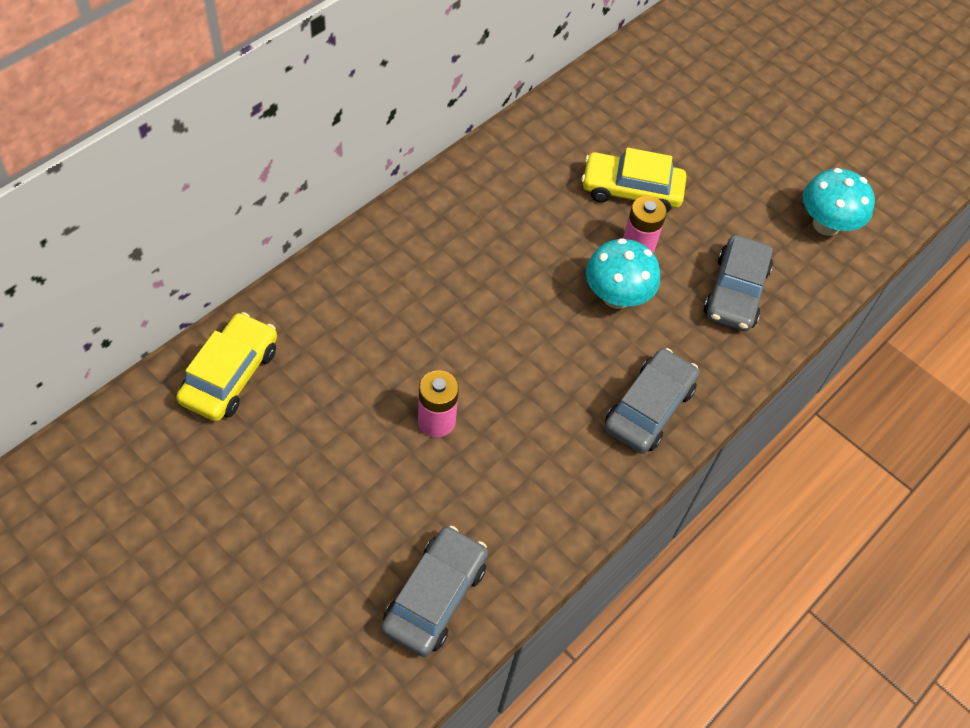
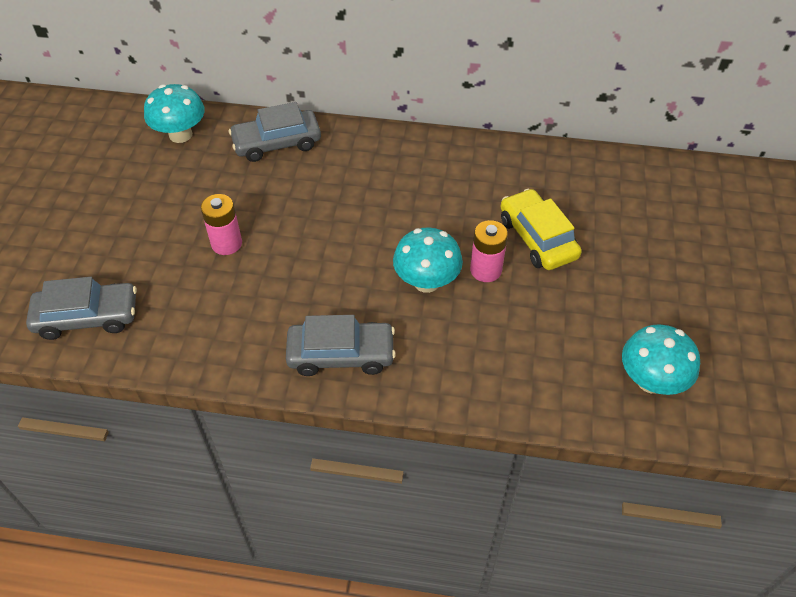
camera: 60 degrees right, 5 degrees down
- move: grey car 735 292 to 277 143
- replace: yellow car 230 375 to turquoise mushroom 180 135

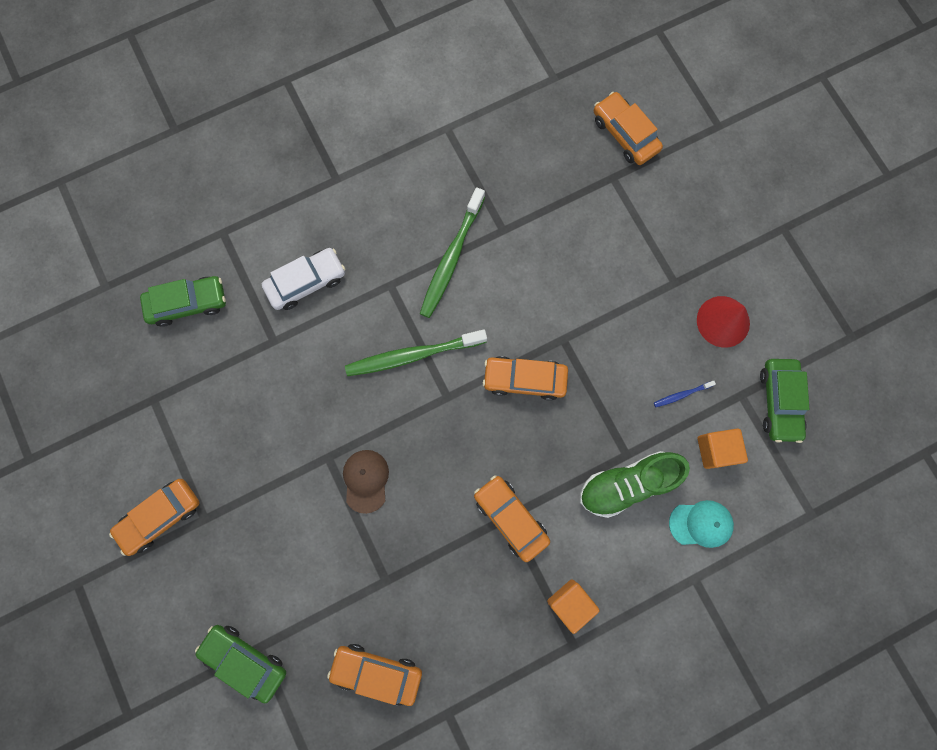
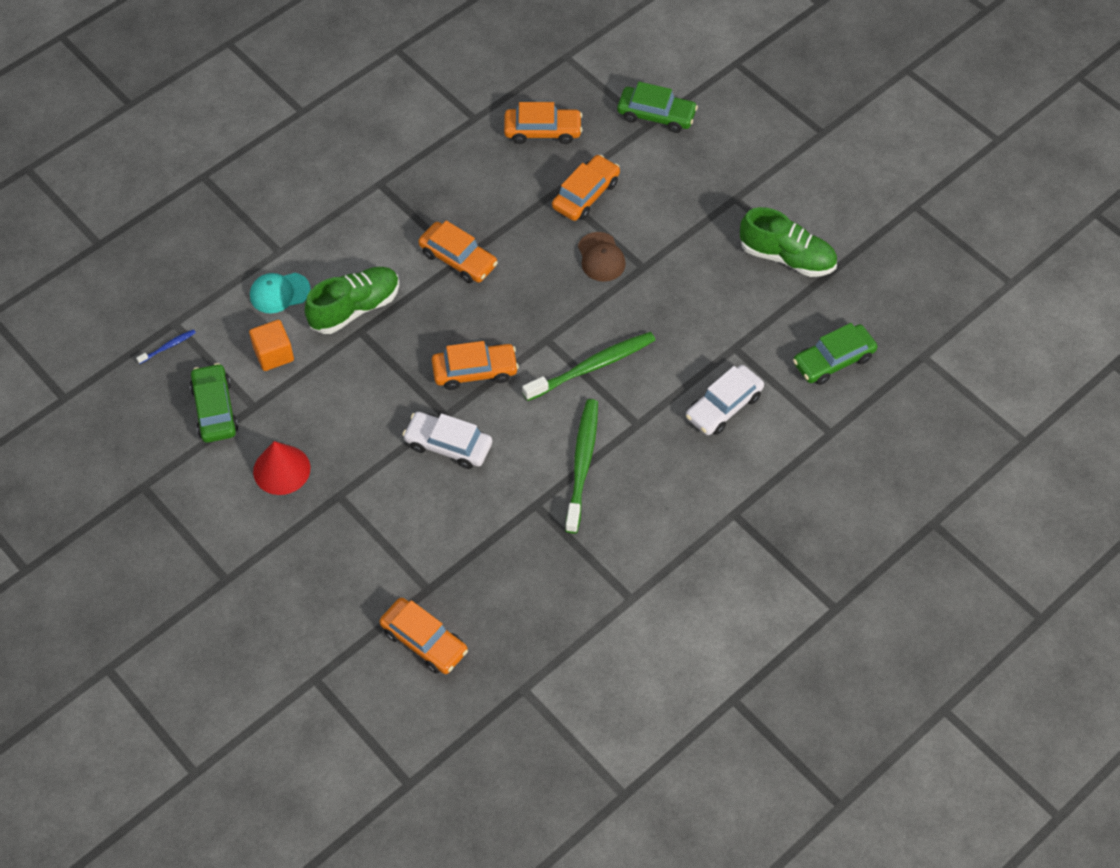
camera: 165 degrees right, 20 degrees down
- move: blue toothbrush 681 395 to 168 346
- move: orange car 160 516 to 586 195
- delete: orange cube 570 603
- insert: green shoe 787 257
- insert: white car 448 445

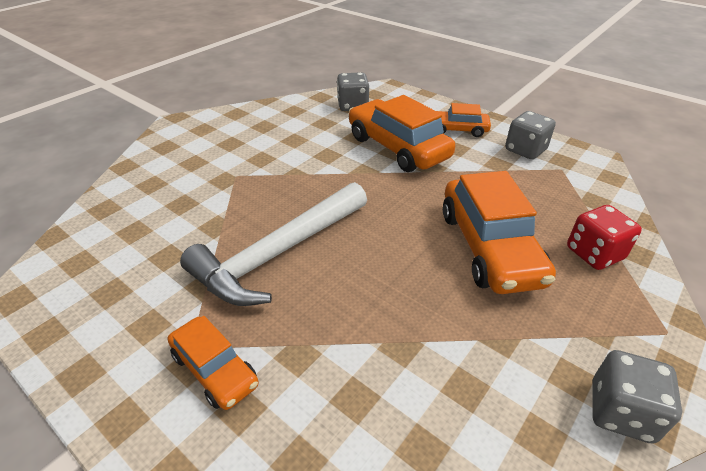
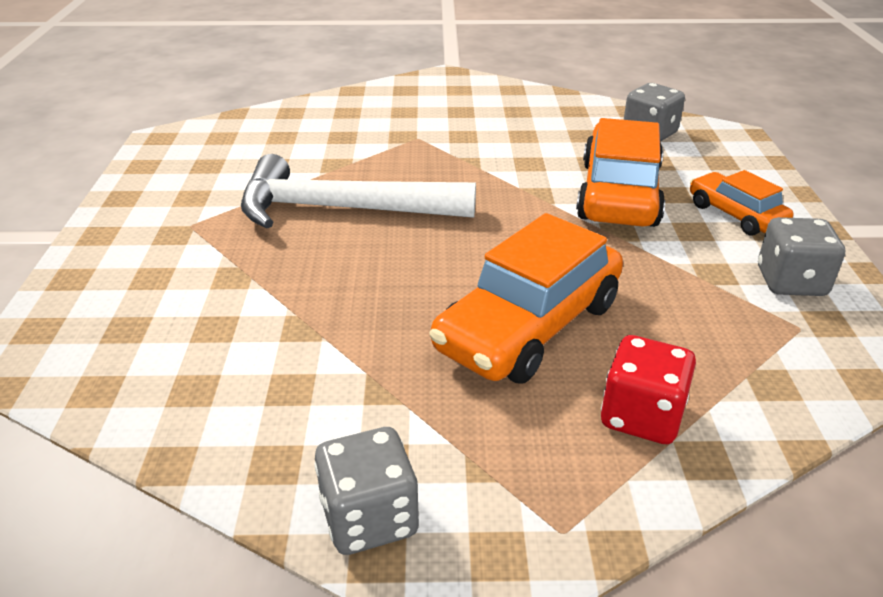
camera: 50 degrees right, 5 degrees down
- delete: orange car 215 369

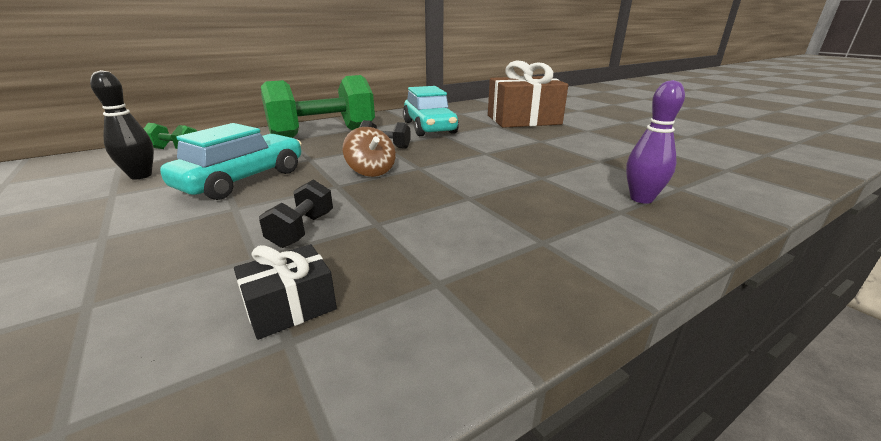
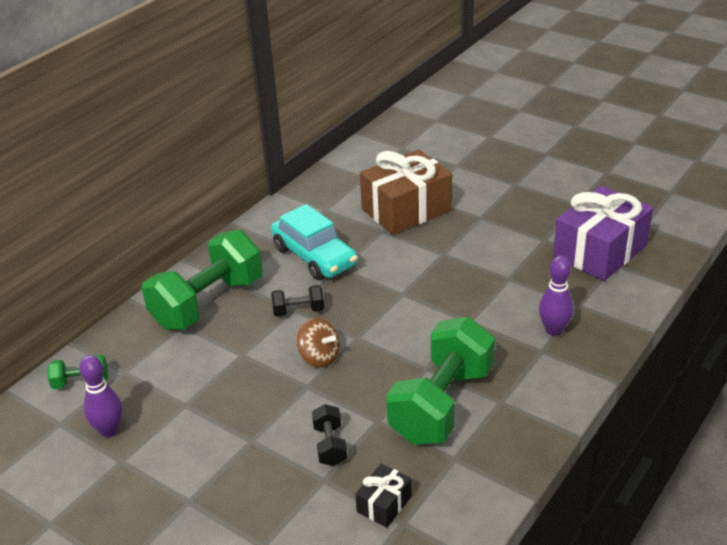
camera: 20 degrees left, 10 degrees up
- recolor: black bowling pin 141 176 to purple bowling pin 109 430
- delete: turquoise car 243 180
- insert: purple gift 599 251
- insert: green dumbbell 441 404

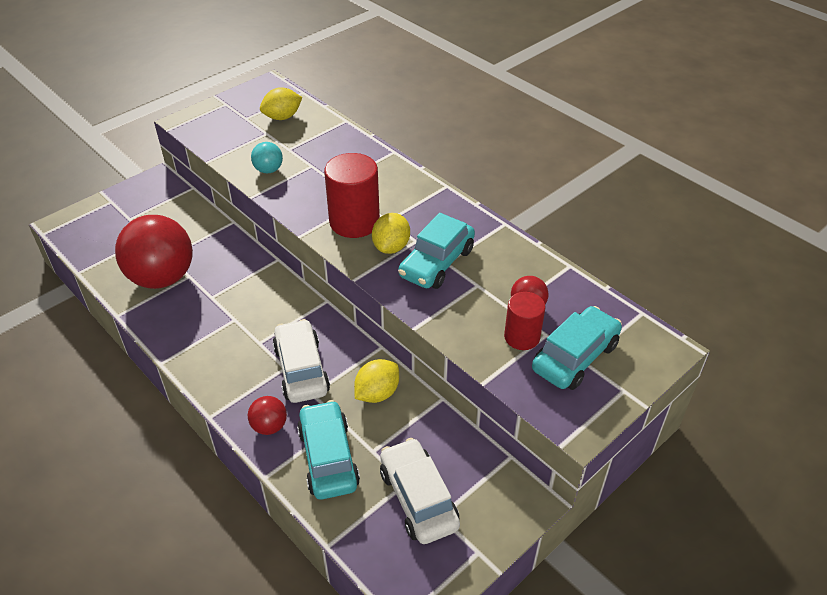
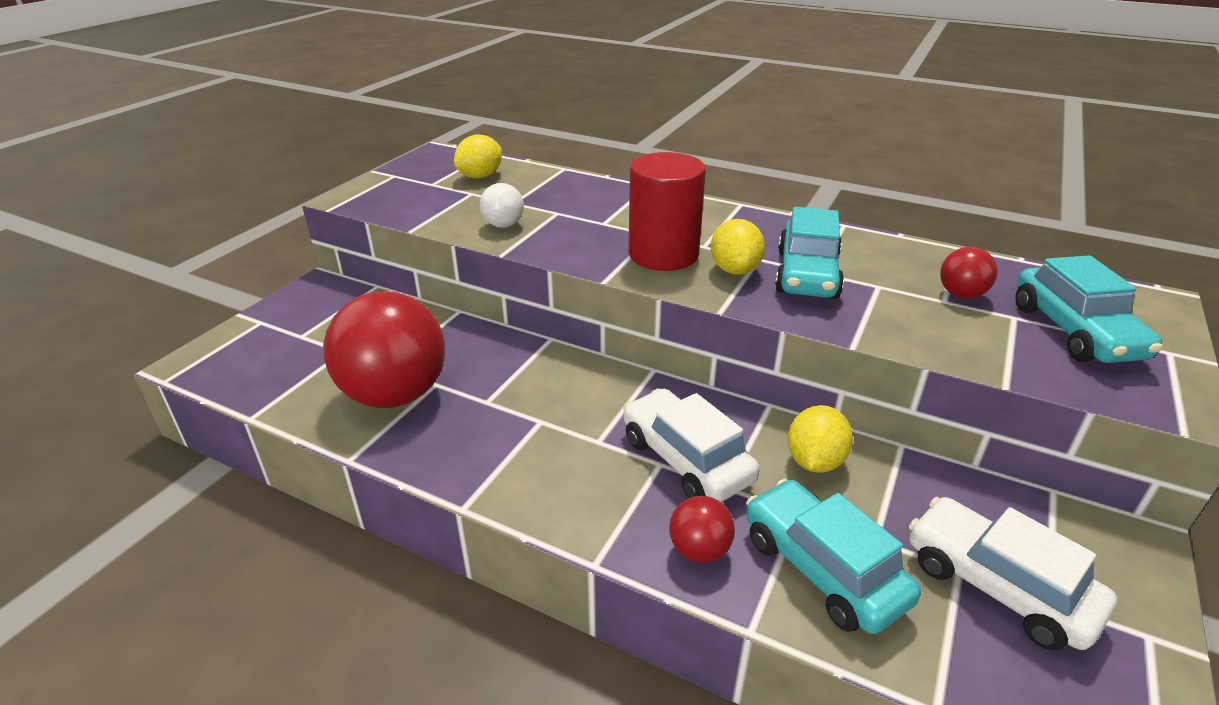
camera: 20 degrees left, 10 degrees down
- recolor: turquoise ball 268 170 to white ball 503 225
- delete: red cylinder 522 337
- rotate: turquoise car 575 357 = 1075 331 150 degrees clockwise

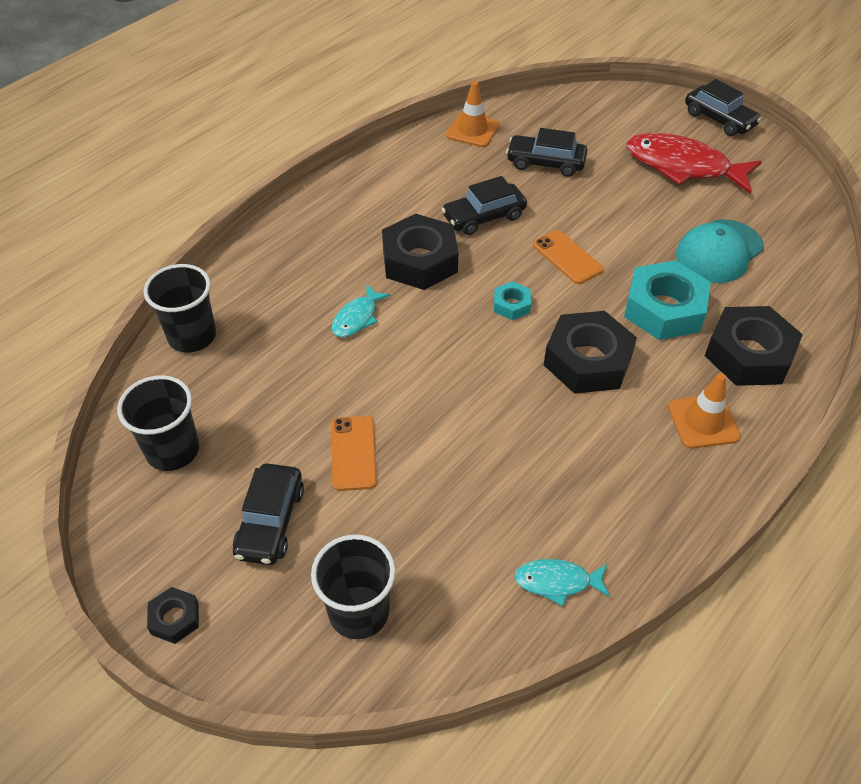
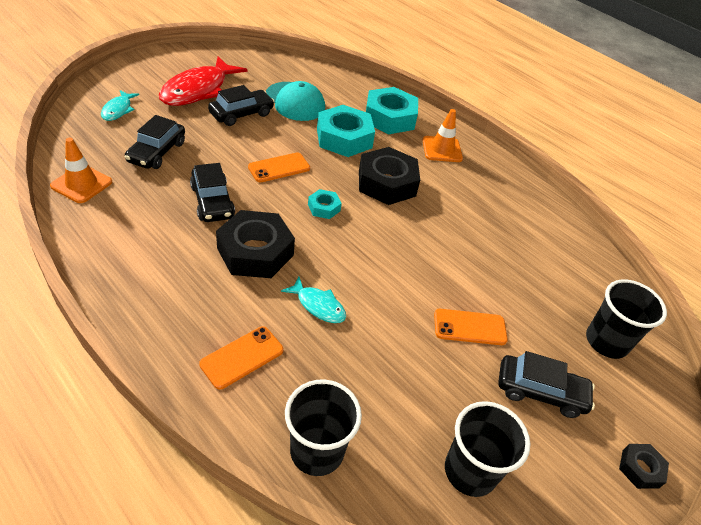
camera: 90 degrees left, 5 degrees down
- move: black car 719 119 to 241 114
- recolor: black nut 749 354 to turquoise nut 390 118
- move: turquoise fish 557 582 to 118 110
- insert: orange phone 242 357

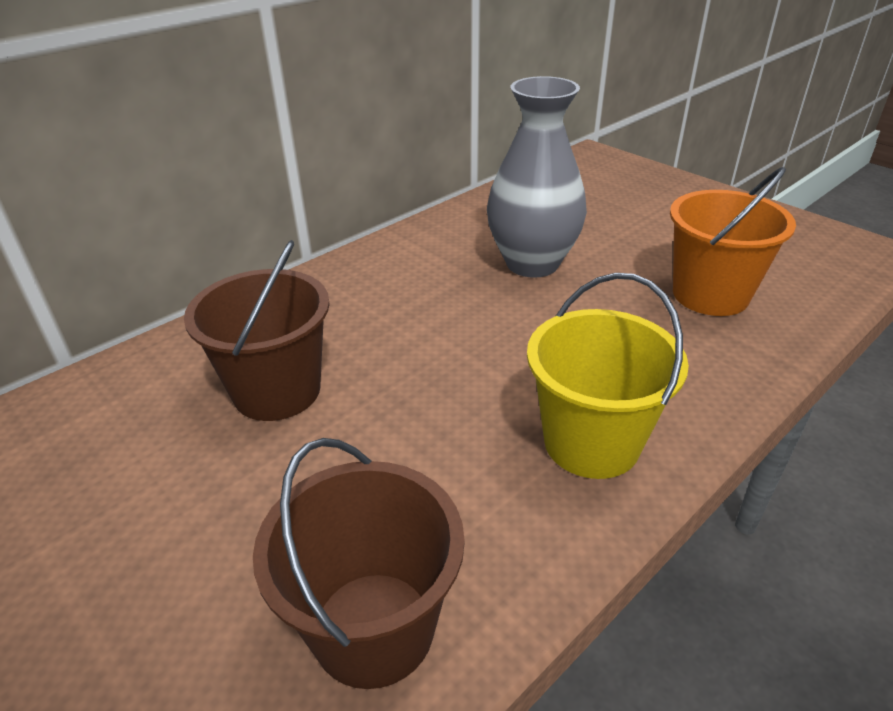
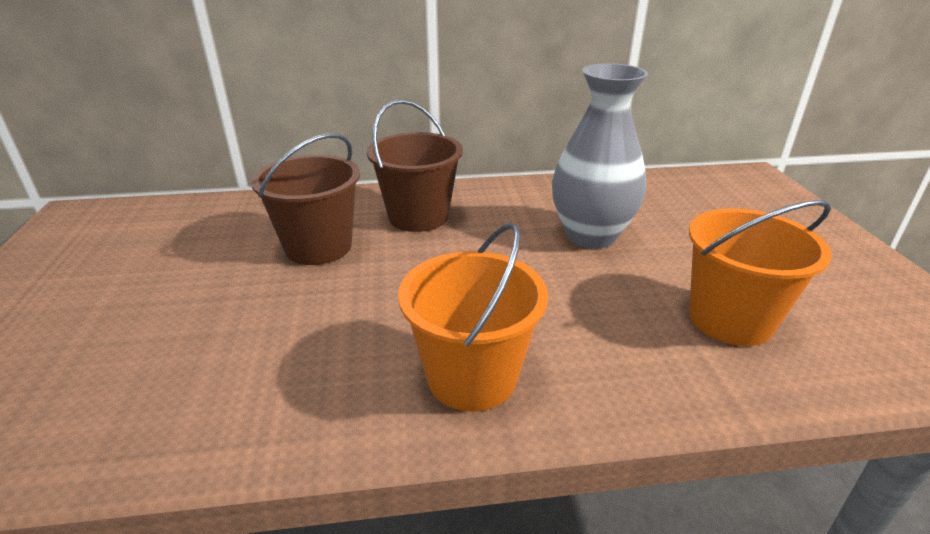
camera: 35 degrees right, 5 degrees down
- recolor: yellow bucket 591 442 to orange bucket 472 377
- move: brown bucket 373 628 to 418 216

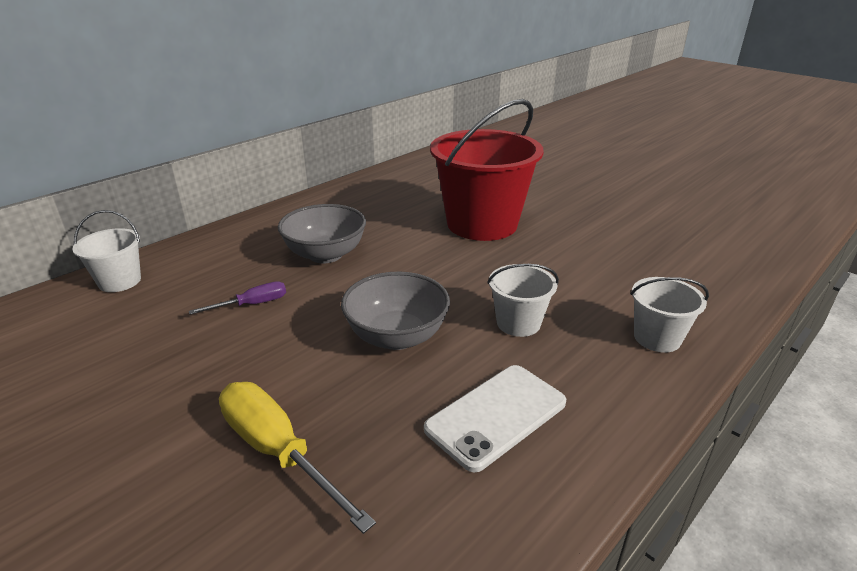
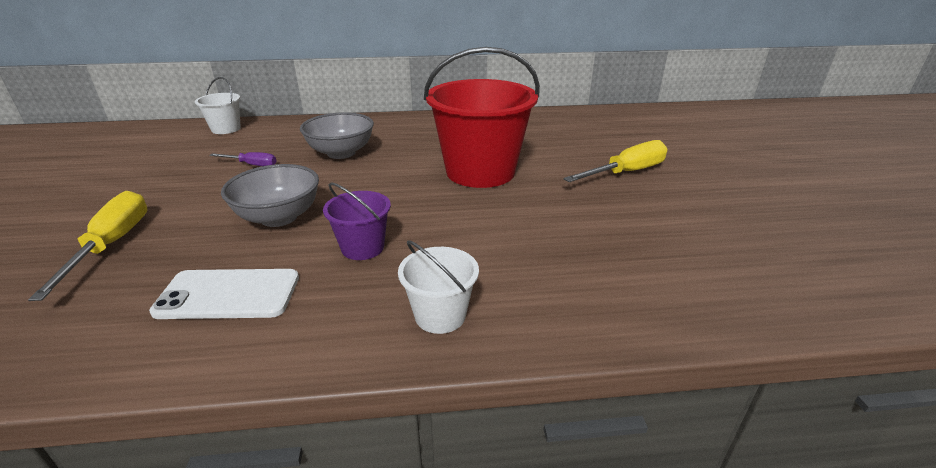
camera: 40 degrees right, 0 degrees up
- recolor: white bucket 518 323 to purple bucket 363 247
- insert: yellow screwdriver 626 172

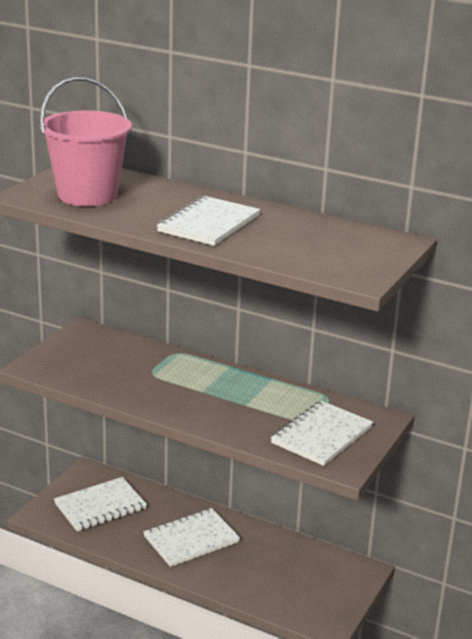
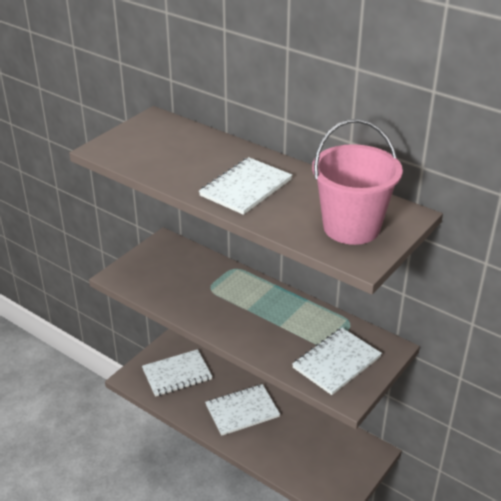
camera: 10 degrees right, 10 degrees up
- move: pink bucket 87 195 to 351 227

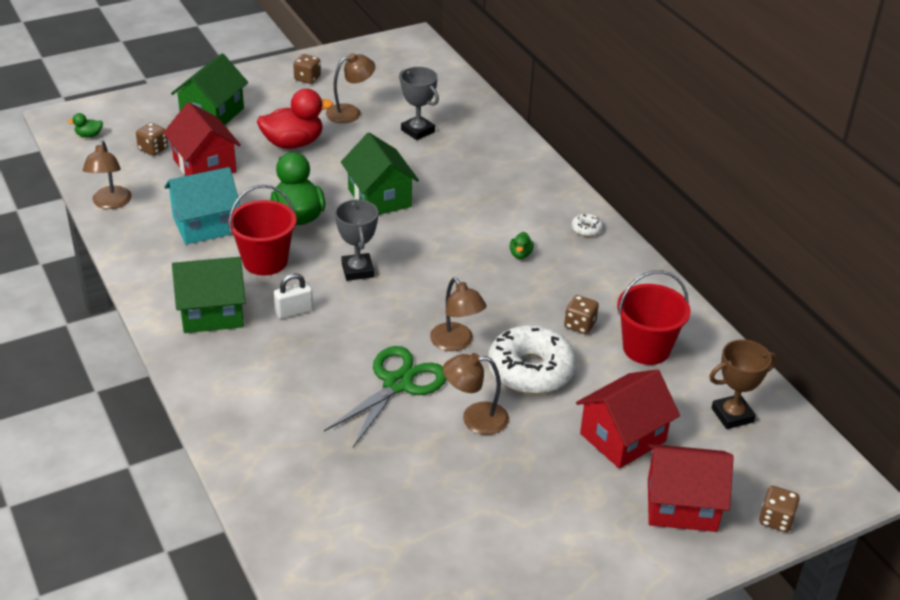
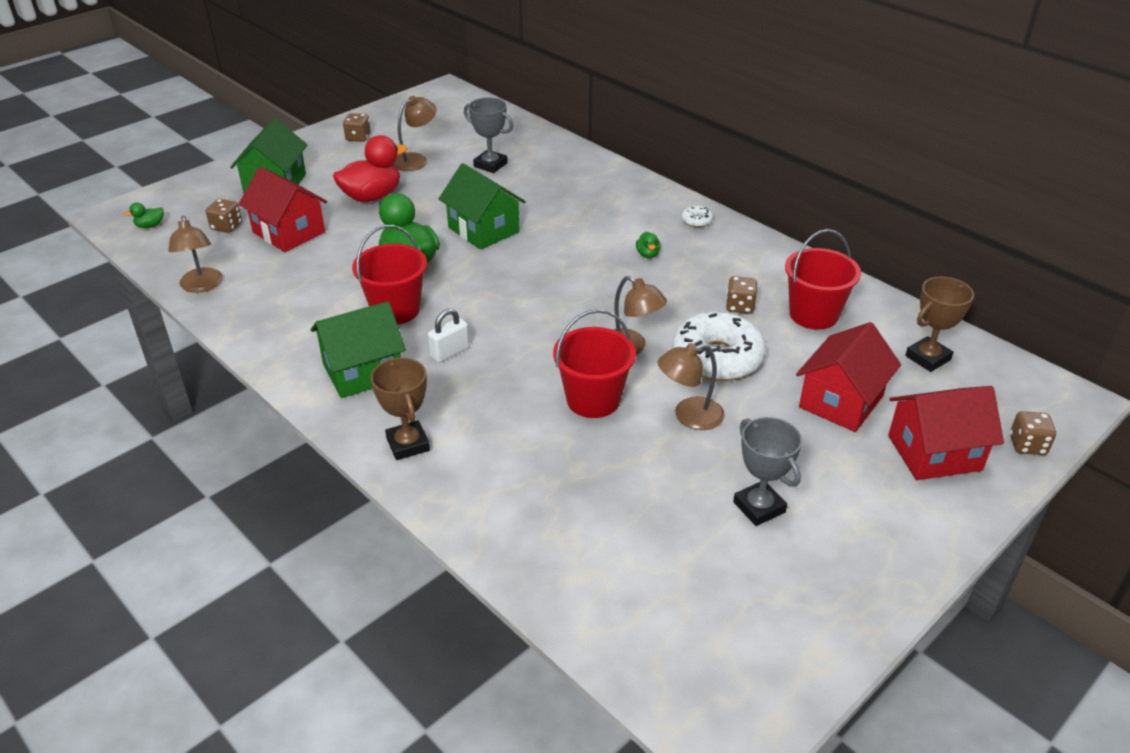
camera: 15 degrees left, 0 degrees up
- delete: turquoise house 205 225
- move: grey trophy 357 270 to 759 507
- replace: green scissors 397 384 to red bucket 593 400
- insert: brown trophy 408 444

